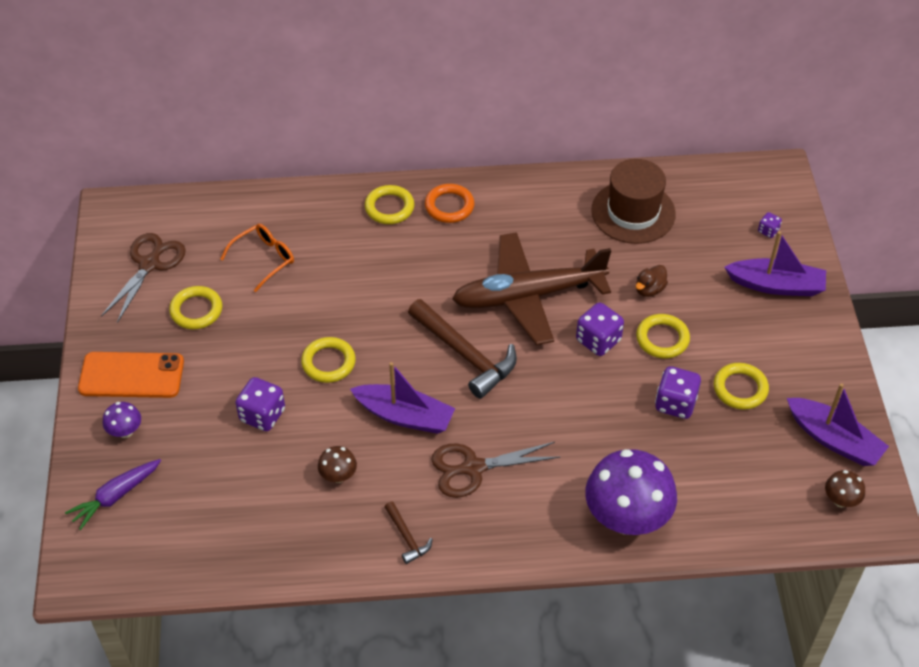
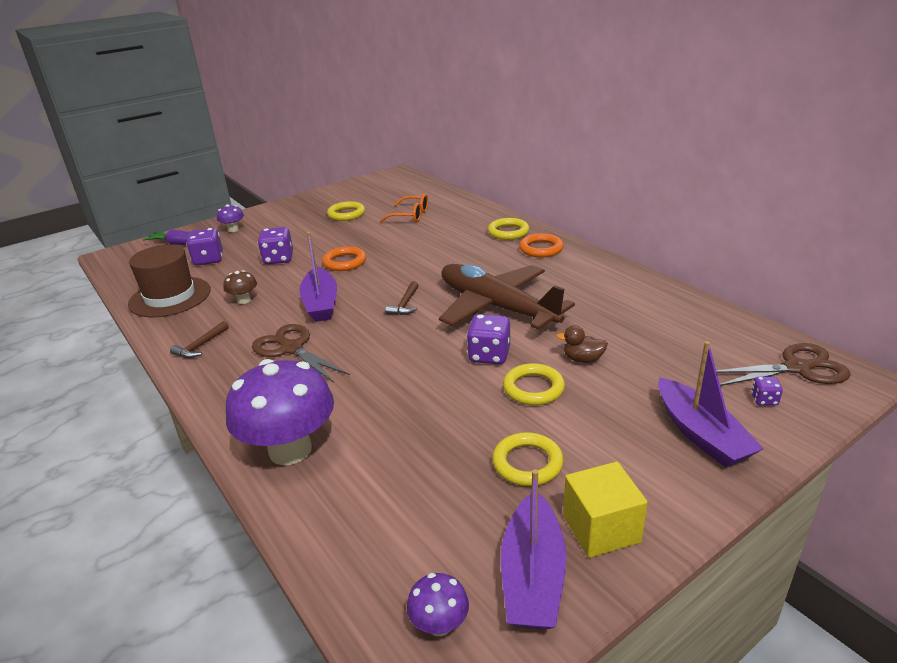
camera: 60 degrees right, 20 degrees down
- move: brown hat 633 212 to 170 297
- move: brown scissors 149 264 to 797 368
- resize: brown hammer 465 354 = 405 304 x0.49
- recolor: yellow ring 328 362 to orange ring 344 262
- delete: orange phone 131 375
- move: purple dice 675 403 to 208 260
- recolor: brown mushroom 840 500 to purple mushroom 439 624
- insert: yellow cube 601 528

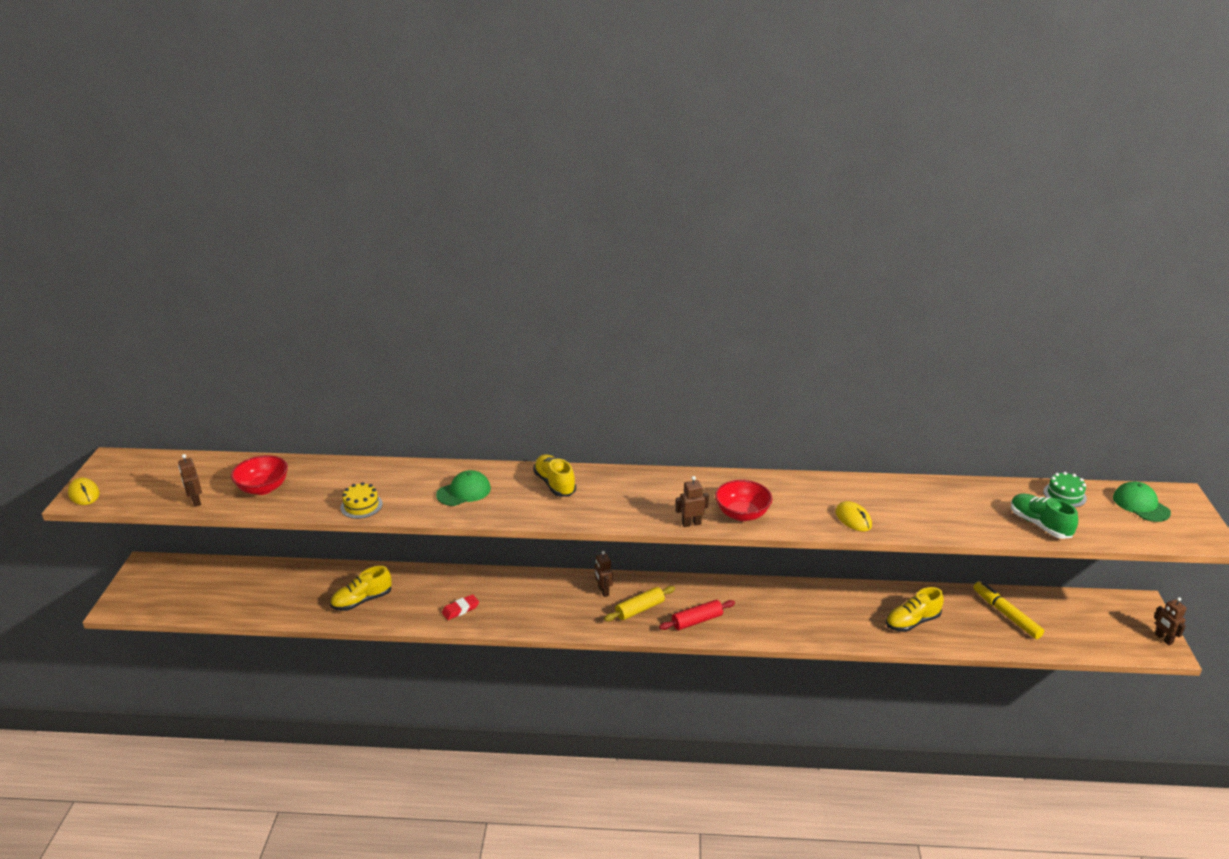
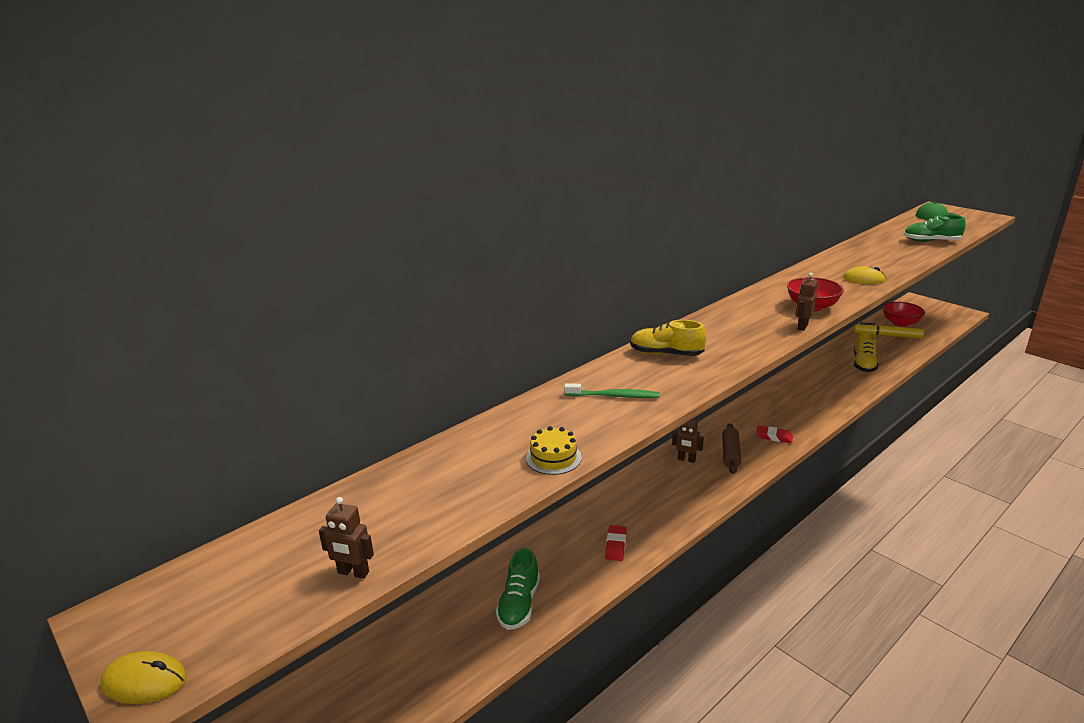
camera: 45 degrees left, 5 degrees down
- move: red bowl 263 488 to 900 323
- replace: green cap 464 492 to green toothbrush 614 396
- delete: green cake 1064 495
- recolor: yellow shoe 362 601 to green shoe 519 604
- recolor: yellow rolling pin 640 609 to brown rolling pin 730 454
- delete: brown robot 1163 639
- replace: red rolling pin 697 621 to red eraser 774 437

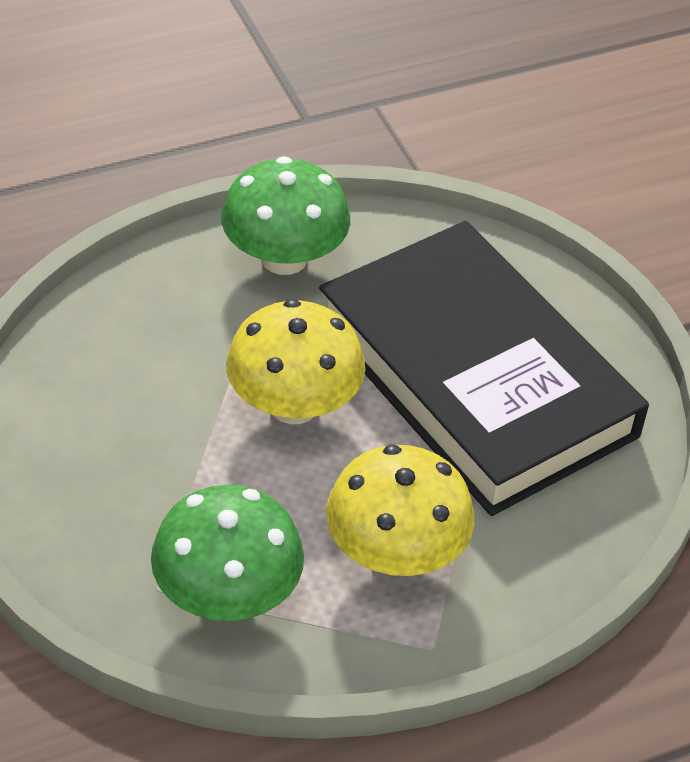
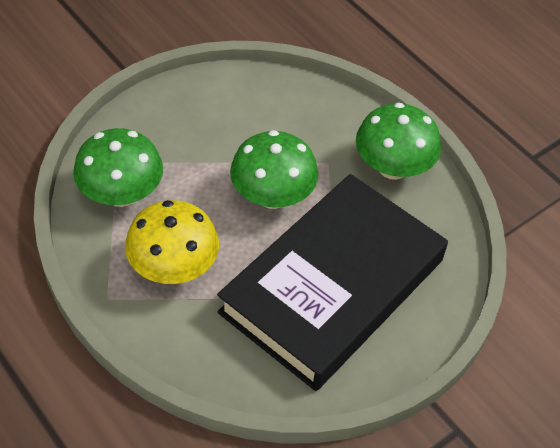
camera: 75 degrees right, 5 degrees up
- recolor: yellow mushroom 293 405 to green mushroom 272 196

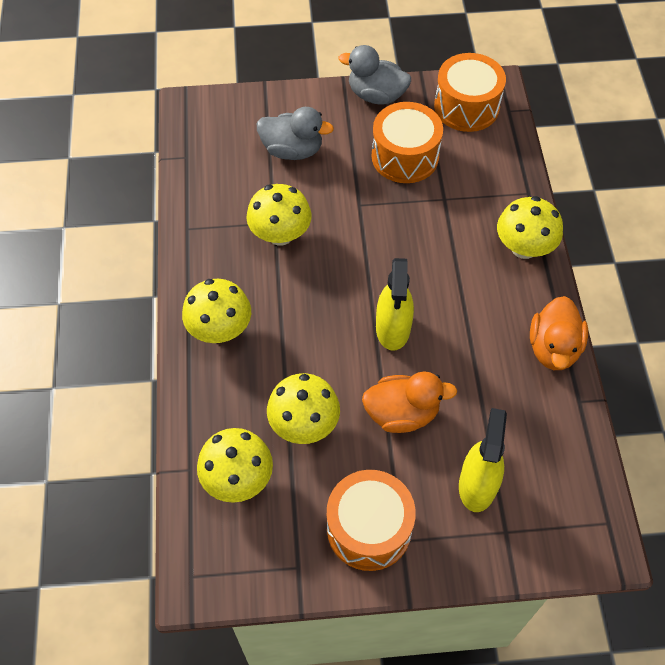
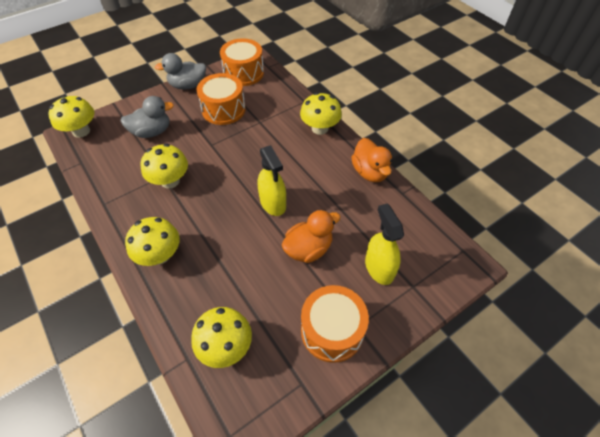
camera: 30 degrees left, 5 degrees down
- move: yellow mushroom 304 424 to 81 131

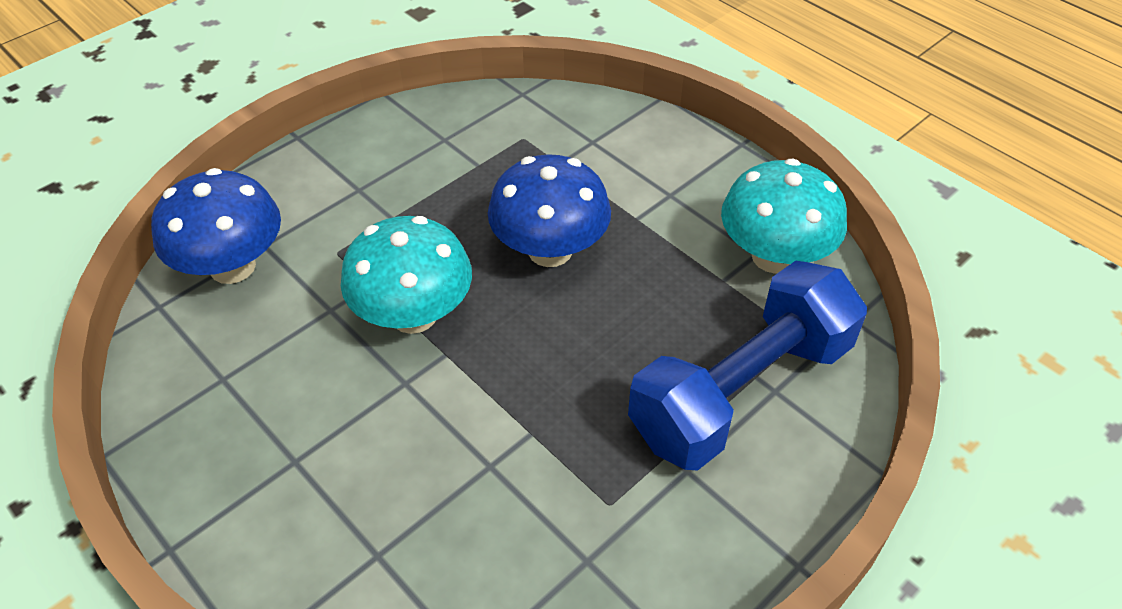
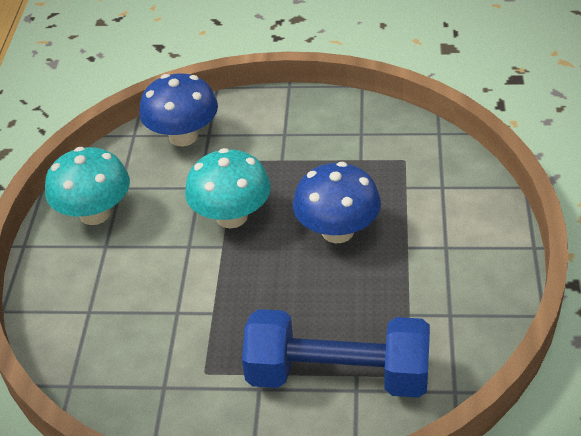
camera: 50 degrees right, 5 degrees down
- move: turquoise mushroom 774 256 to 95 213

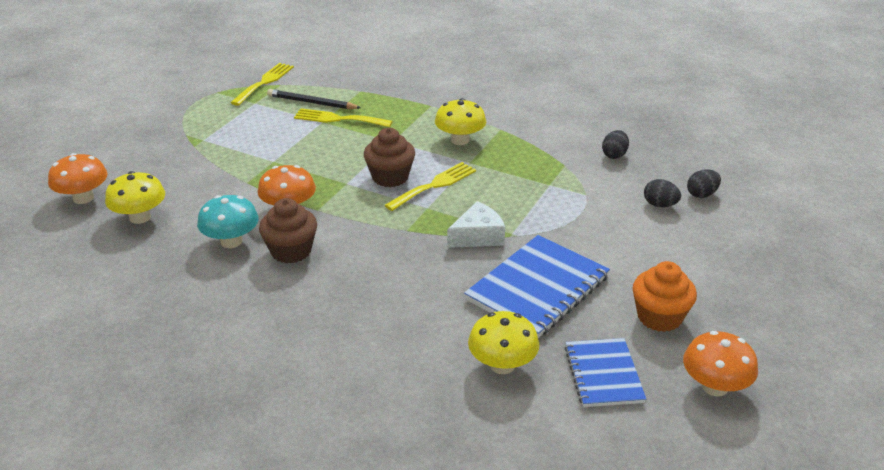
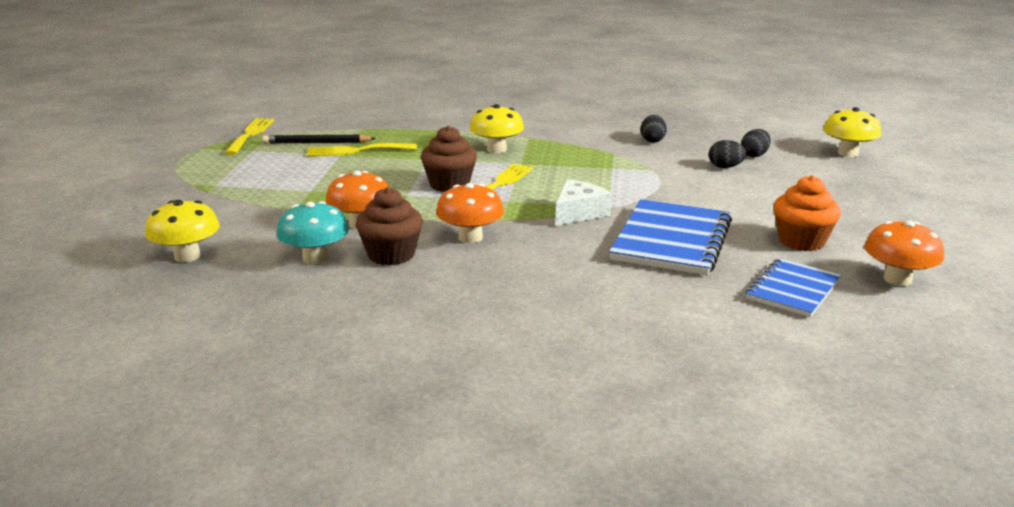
camera: 20 degrees left, 10 degrees down
- move: orange mushroom 83 198 to 470 237
- move: yellow mushroom 502 365 to 848 153
- rotate: blue notebook 603 374 = 793 290 60 degrees clockwise

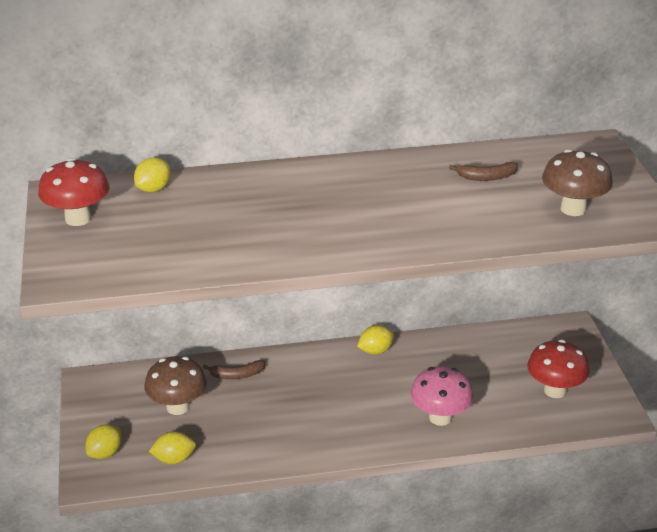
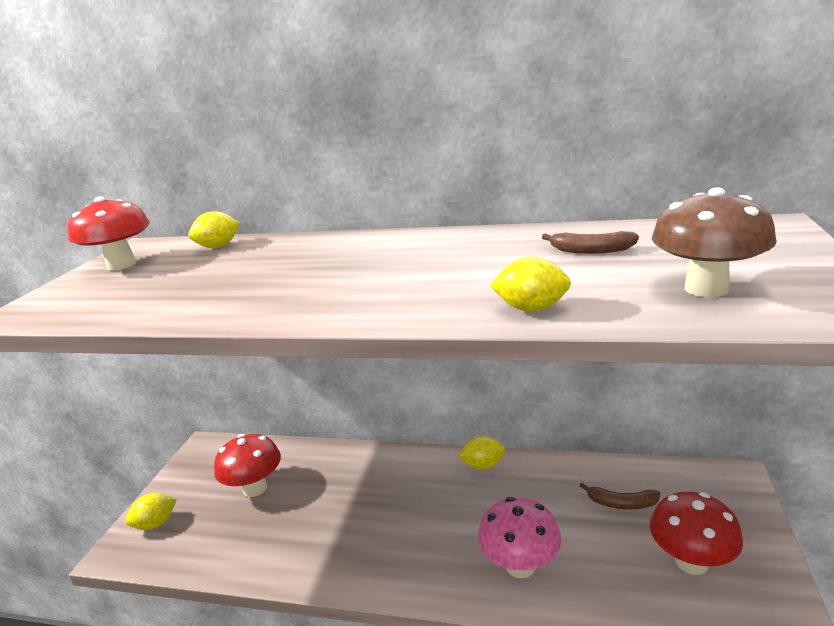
camera: 25 degrees right, 10 degrees down
- recolor: brown mushroom 178 407 to red mushroom 255 488
- move: brown banana 237 375 to 622 503
- move: yellow lemon 174 459 to 531 309

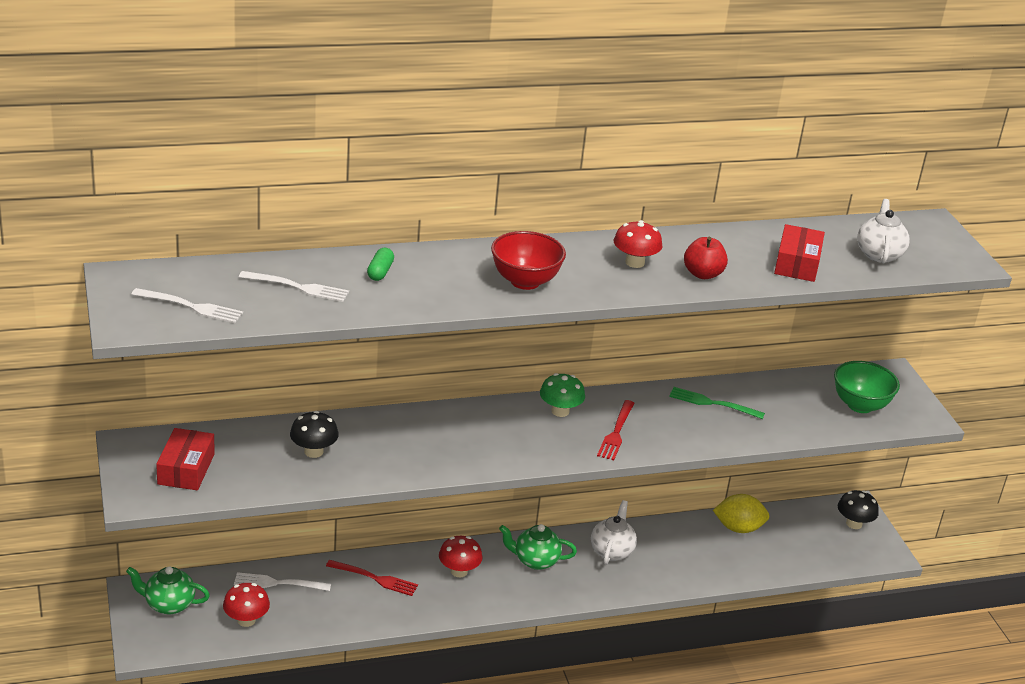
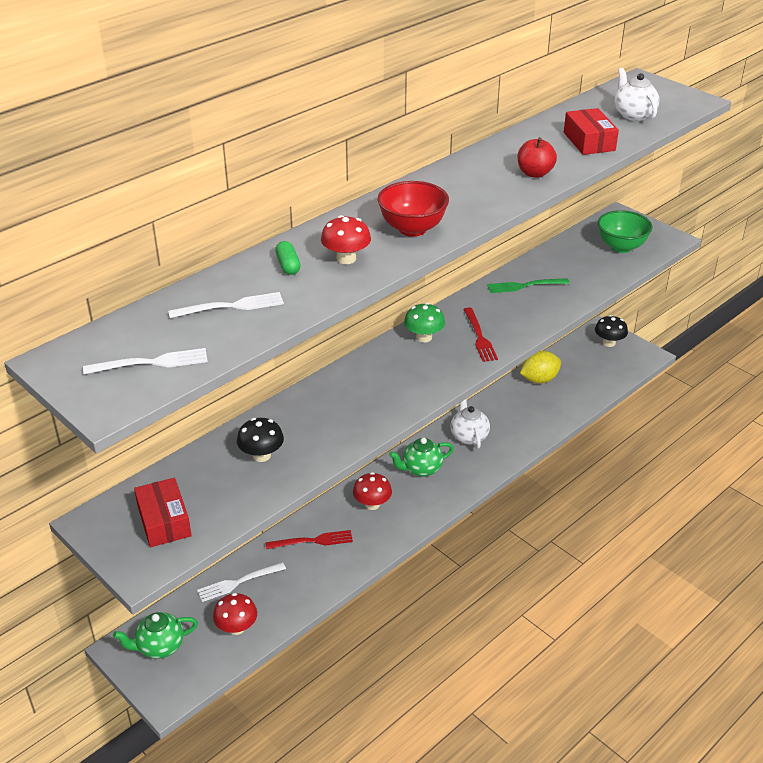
camera: 25 degrees left, 5 degrees up
- move: red mushroom 635 262 to 346 258

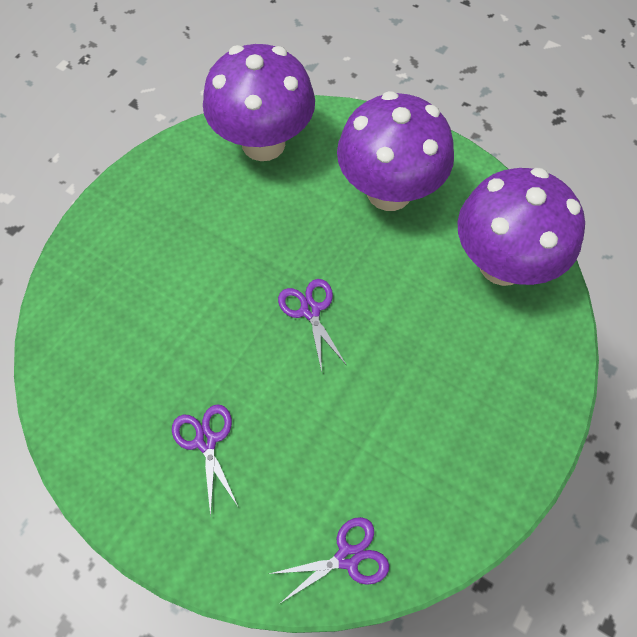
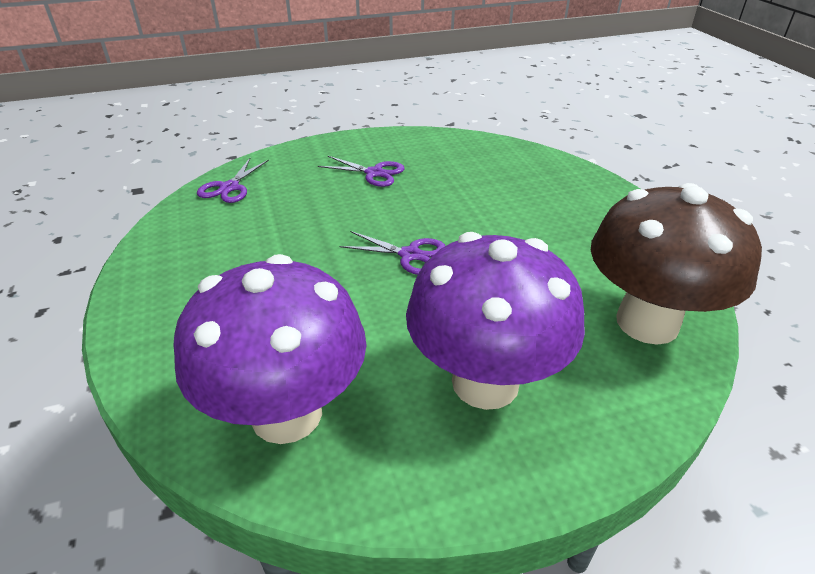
camera: 130 degrees right, 25 degrees down
- recolor: purple mushroom 263 143 to brown mushroom 647 322

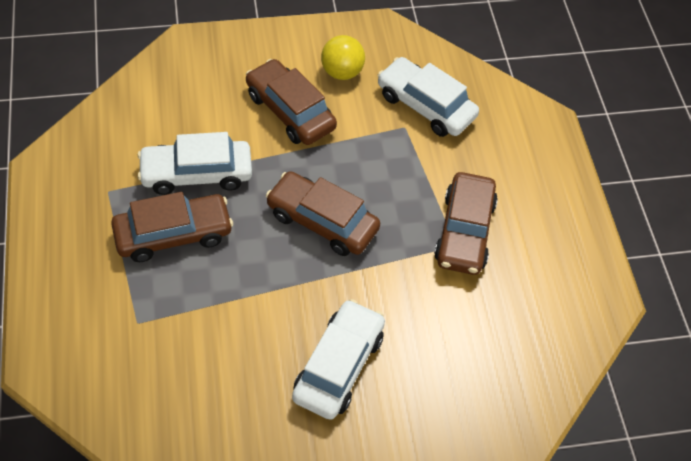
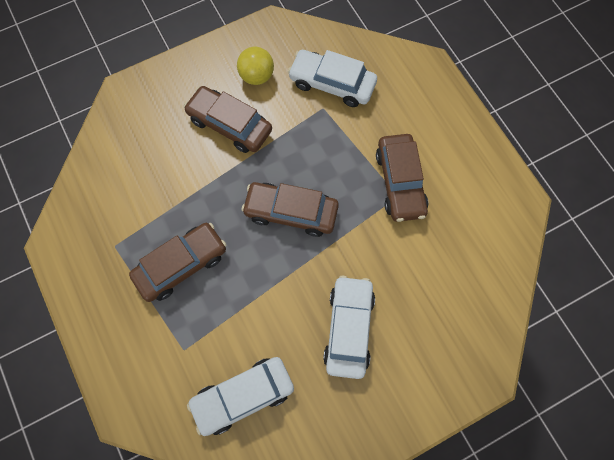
camera: 15 degrees left, 15 degrees up
- move: white car 196 173 to 243 396

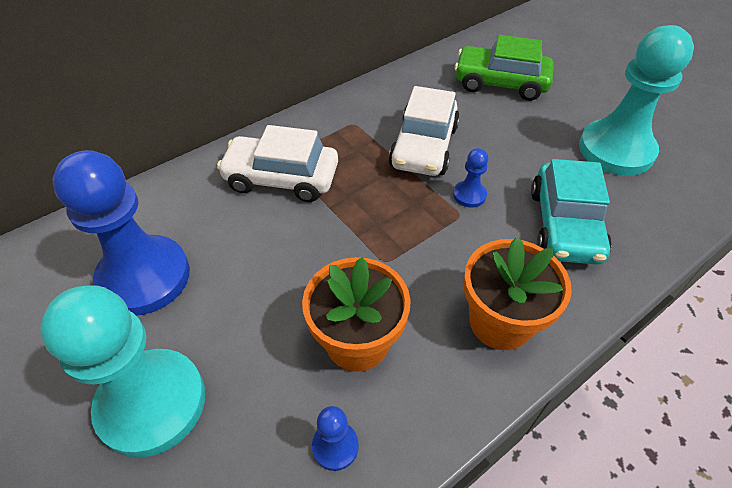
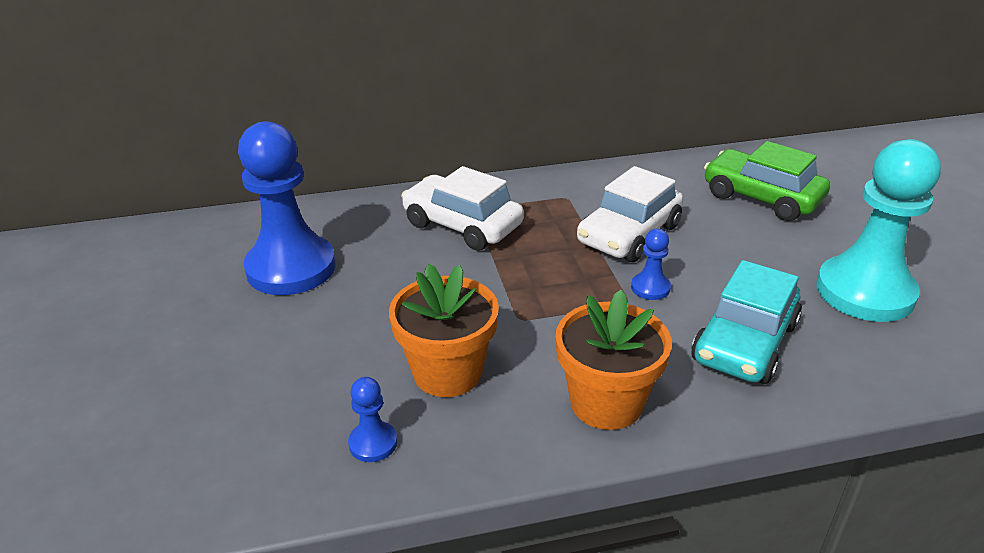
camera: 25 degrees right, 15 degrees down
- delete: turquoise pawn 152 403

